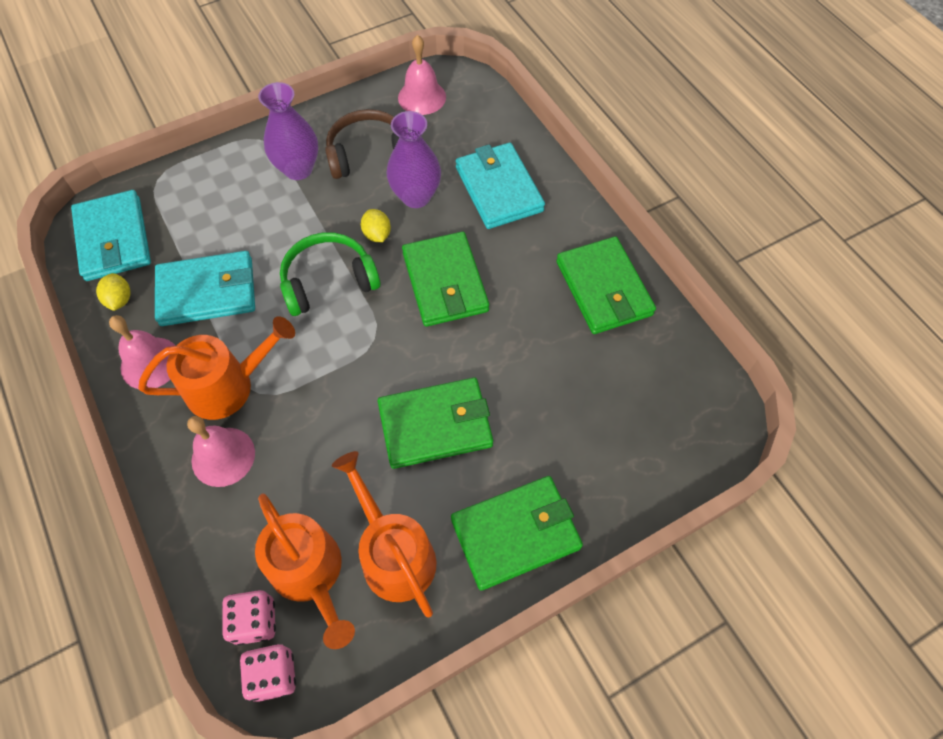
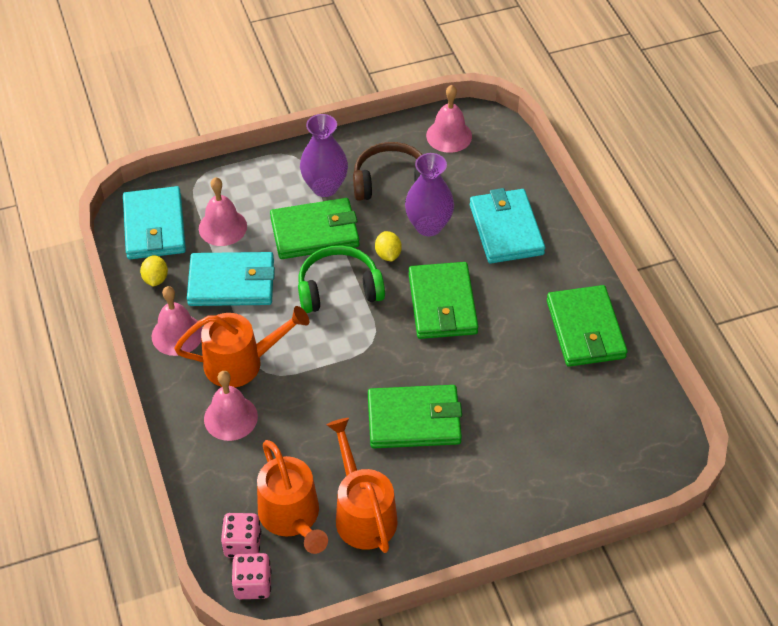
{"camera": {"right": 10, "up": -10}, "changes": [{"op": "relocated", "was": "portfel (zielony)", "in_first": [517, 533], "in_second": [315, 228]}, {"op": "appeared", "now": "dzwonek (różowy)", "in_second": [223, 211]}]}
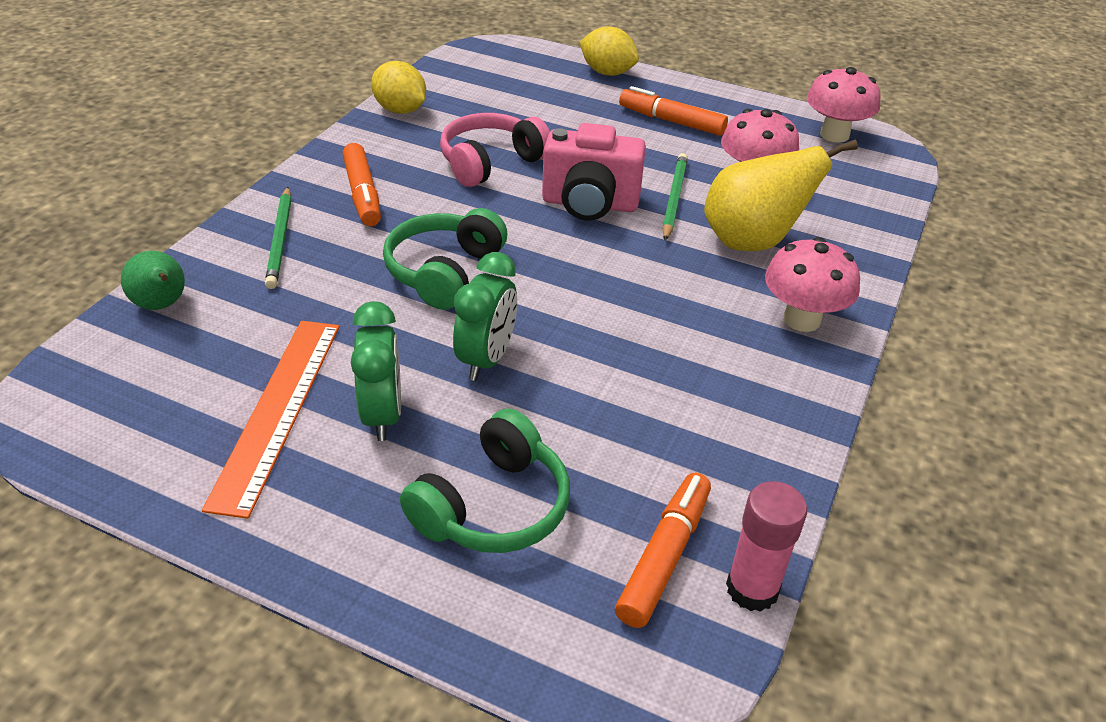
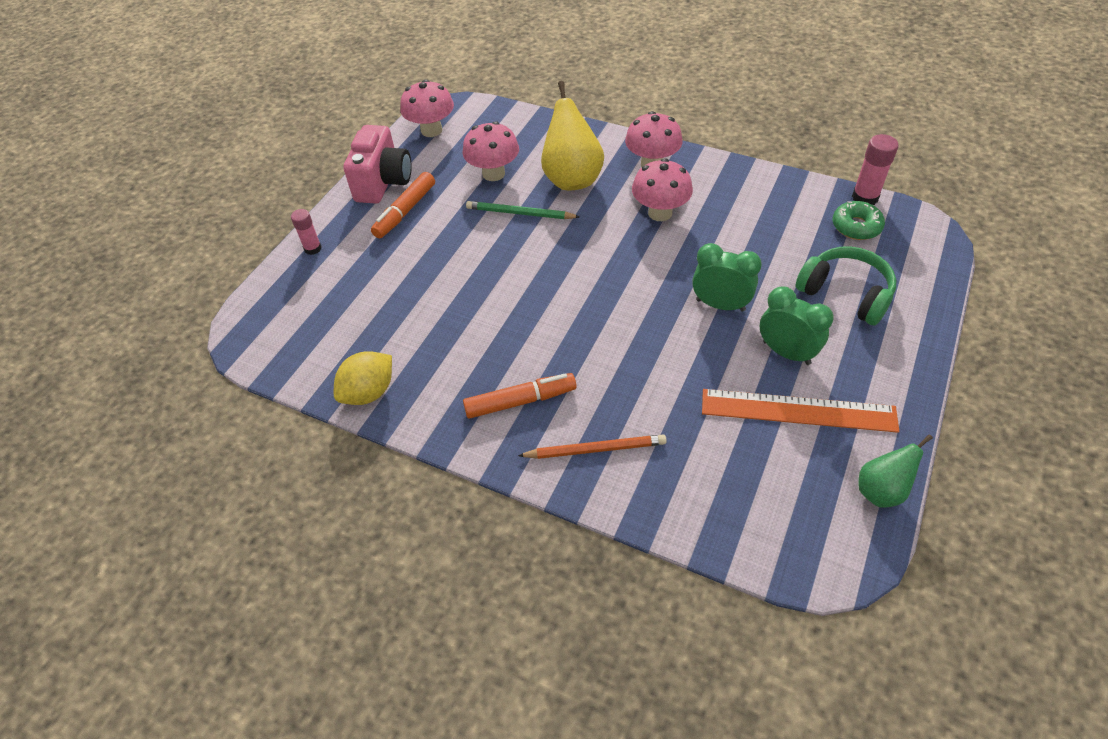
{"camera": {"right": -85, "up": 10}, "changes": [{"op": "relocated", "was": "gruszka (zielony)", "in_first": [153, 280], "in_second": [895, 471]}, {"op": "colour", "was": "ołówek (zielony)", "now": "ołówek (pomarańczowy)", "in_first": [278, 238], "in_second": [592, 447]}, {"op": "spun", "was": "budzik (zielony)", "in_first": [376, 371], "in_second": [797, 325], "clockwise": 45}, {"op": "missing", "was": "słuchawki (zielony)", "in_first": [445, 259]}, {"op": "missing", "was": "słuchawki (różowy)", "in_first": [495, 150]}, {"op": "relocated", "was": "aparat fotograficzny (różowy)", "in_first": [594, 171], "in_second": [377, 164]}, {"op": "exchanged", "was": "cytryna (żółty)", "now": "klej w sztyfcie (różowy)", "in_first": [609, 51], "in_second": [306, 232]}, {"op": "exchanged", "was": "flamaster (pomarańczowy)", "now": "donut (zielony)", "in_first": [663, 550], "in_second": [859, 220]}, {"op": "appeared", "now": "grzyb (różowy)", "in_second": [662, 189]}]}
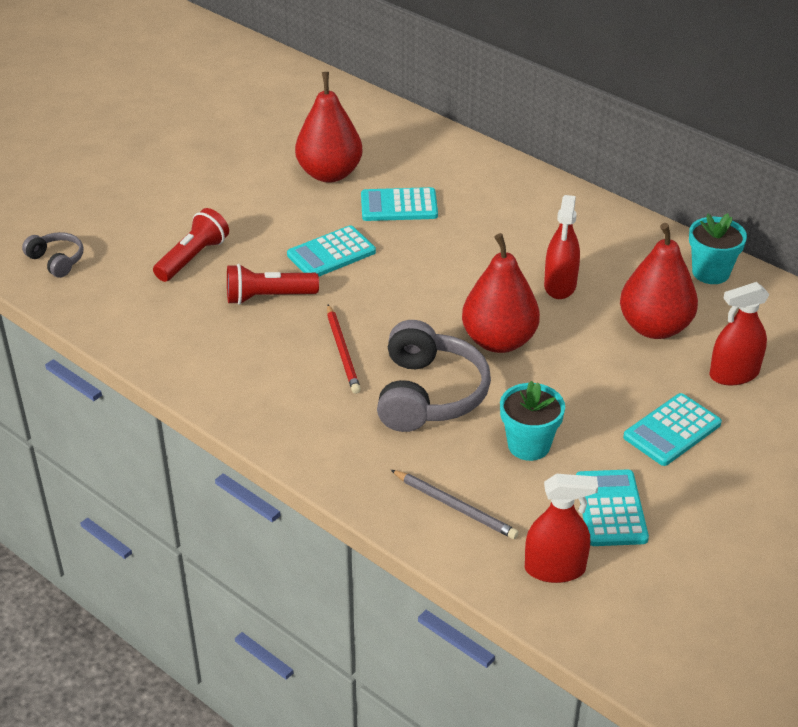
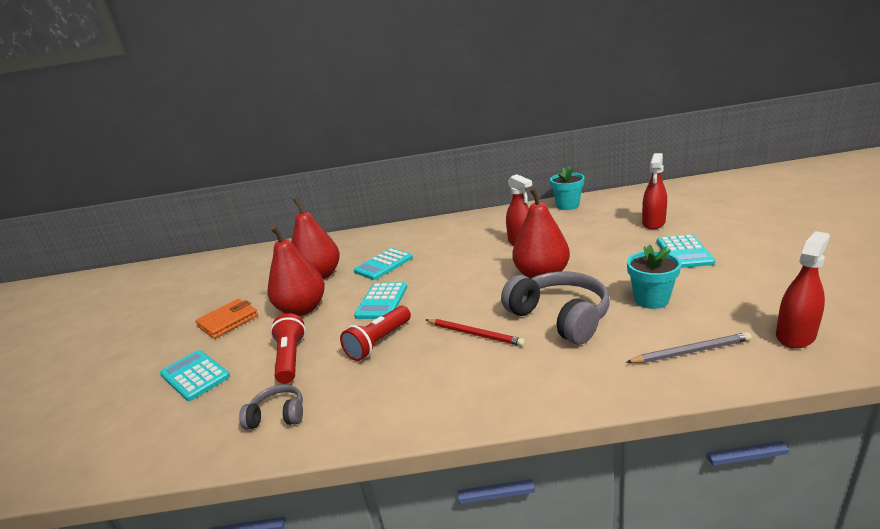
{"camera": {"right": -40, "up": -15}, "changes": [{"op": "relocated", "was": "słuchawki (szary)", "in_first": [52, 255], "in_second": [271, 407]}, {"op": "relocated", "was": "kalkulator (turkusowy)", "in_first": [612, 507], "in_second": [195, 375]}, {"op": "relocated", "was": "gruszka (czerwony)", "in_first": [659, 281], "in_second": [296, 270]}, {"op": "appeared", "now": "portfel (pomarańczowy)", "in_second": [226, 319]}]}
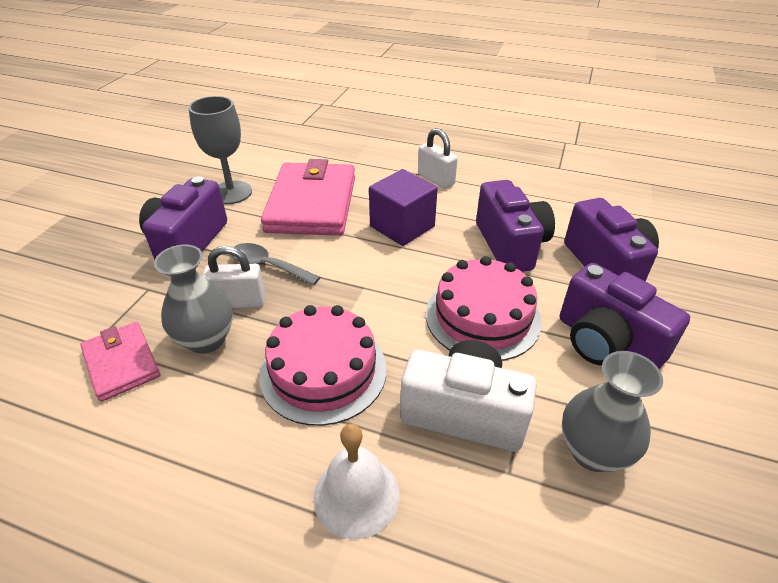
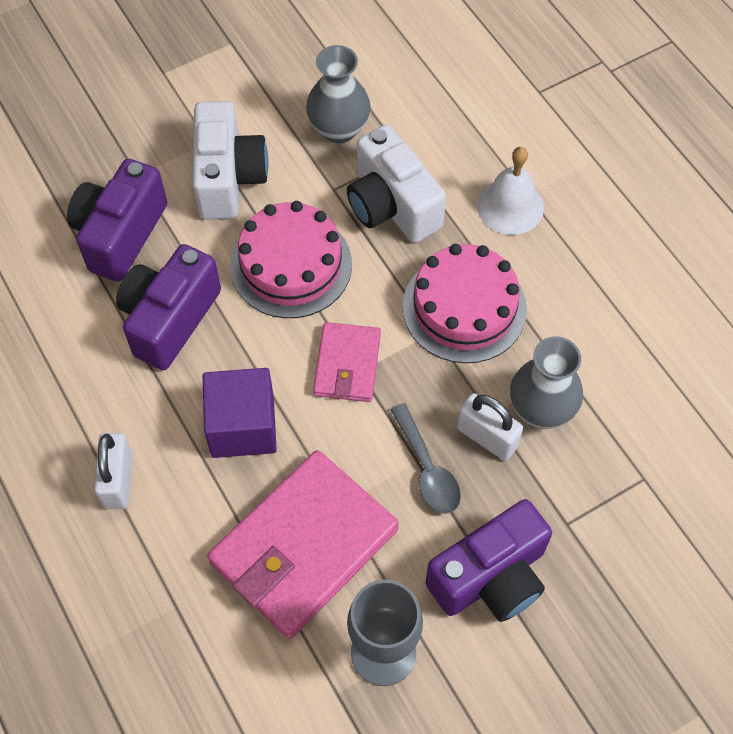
{"camera": {"right": -140, "up": 20}, "changes": [{"op": "relocated", "was": "portfel (różowy)", "in_first": [120, 362], "in_second": [347, 362]}, {"op": "colour", "was": "aparat fotograficzny (fioletowy)", "now": "aparat fotograficzny (biały)", "in_first": [625, 316], "in_second": [230, 160]}]}
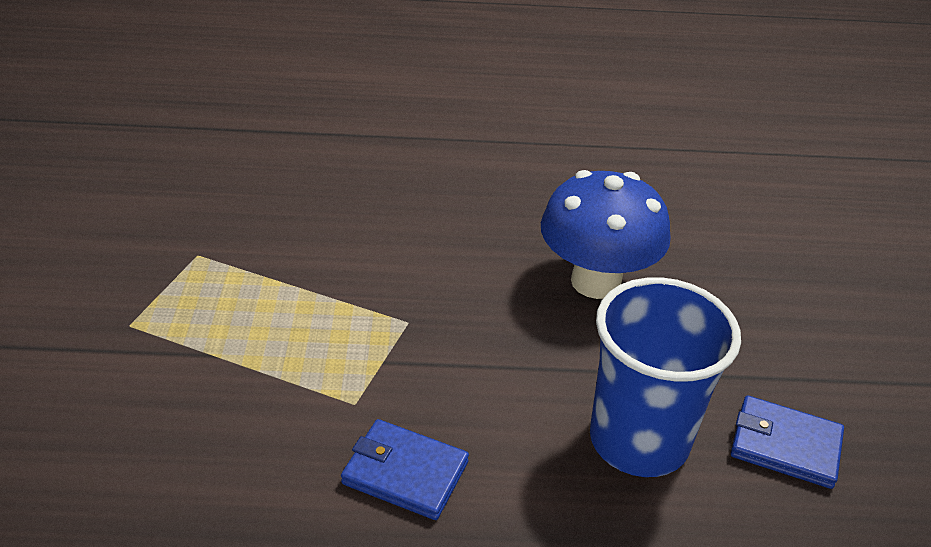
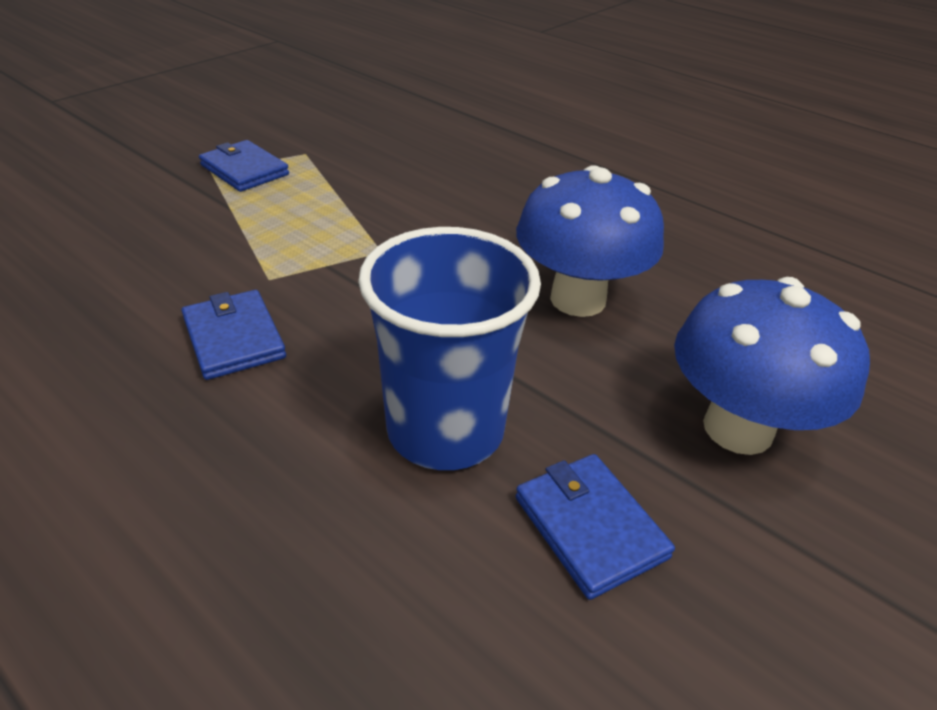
{"camera": {"right": 40, "up": 0}, "changes": [{"op": "appeared", "now": "portfel (niebieski)", "in_second": [244, 166]}, {"op": "appeared", "now": "grzyb (niebieski)", "in_second": [772, 366]}]}
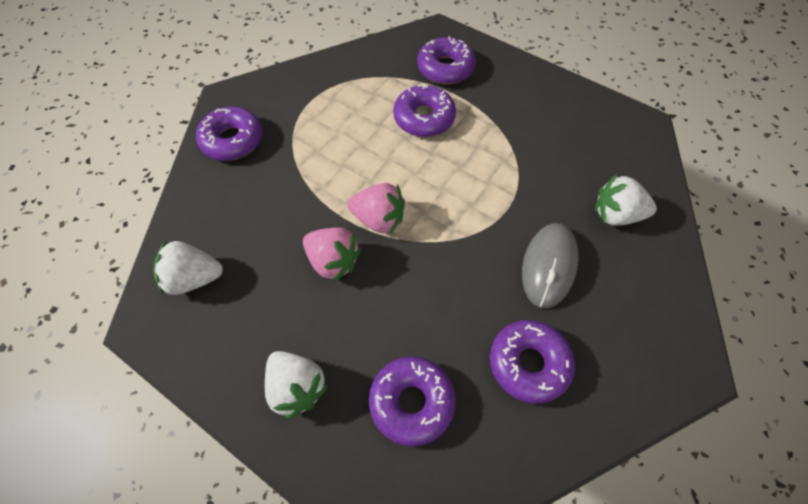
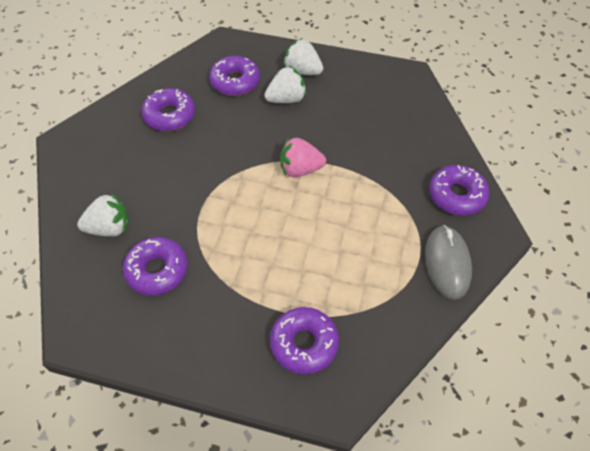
{"camera": {"right": 160, "up": -5}, "changes": [{"op": "relocated", "was": "truskawka (biały)", "in_first": [188, 268], "in_second": [285, 84]}, {"op": "missing", "was": "truskawka (różowy)", "in_first": [332, 254]}, {"op": "relocated", "was": "donut (fioletowy)", "in_first": [424, 111], "in_second": [155, 266]}, {"op": "relocated", "was": "myszka (szary)", "in_first": [550, 266], "in_second": [448, 262]}]}
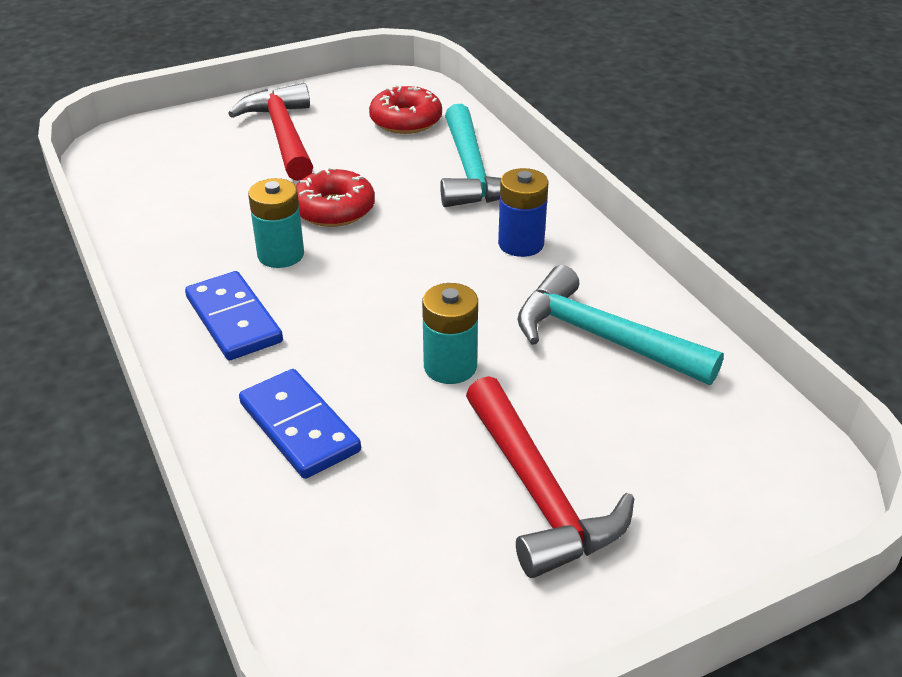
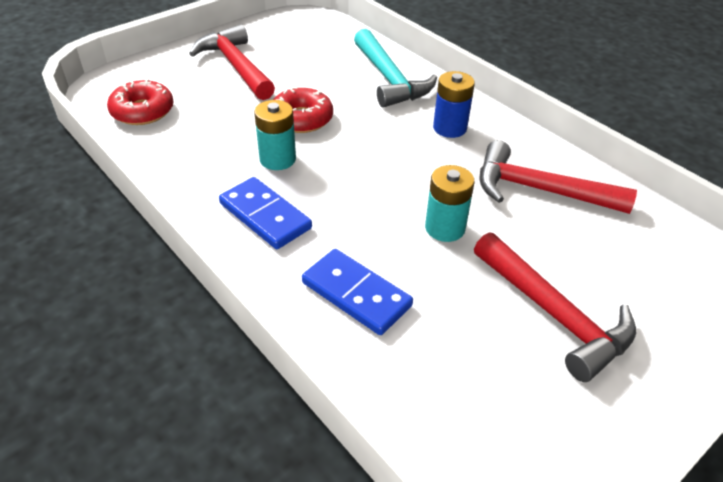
{"camera": {"right": -15, "up": 5}, "changes": [{"op": "relocated", "was": "donut (czerwony)", "in_first": [405, 109], "in_second": [140, 102]}, {"op": "colour", "was": "młotek (turkusowy)", "now": "młotek (czerwony)", "in_first": [621, 325], "in_second": [558, 177]}]}
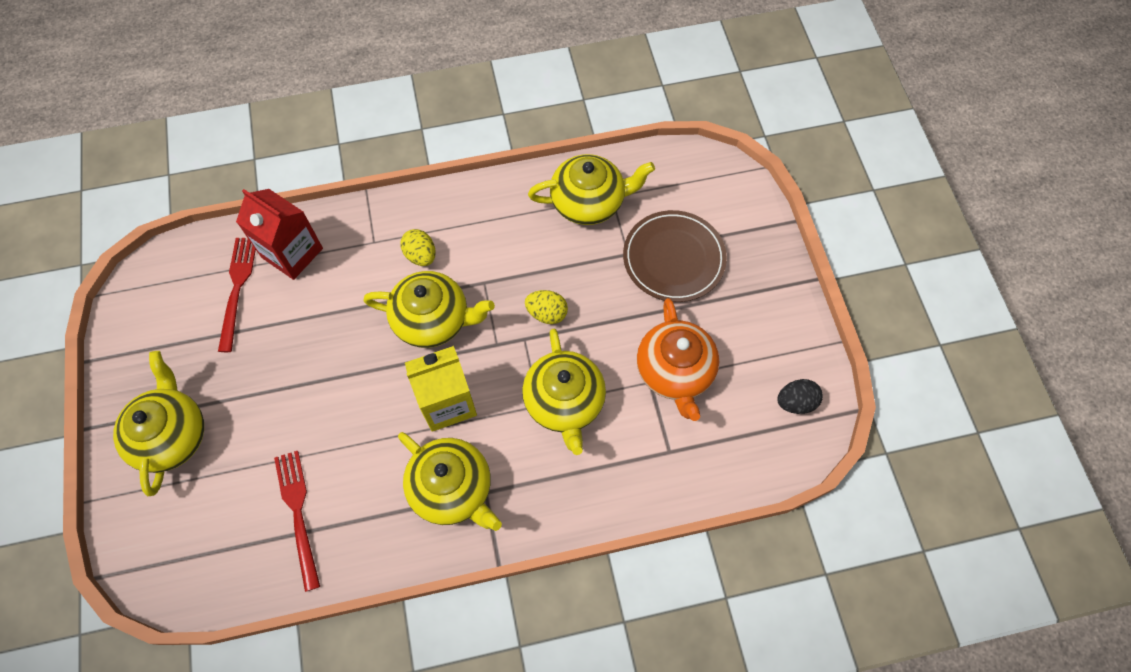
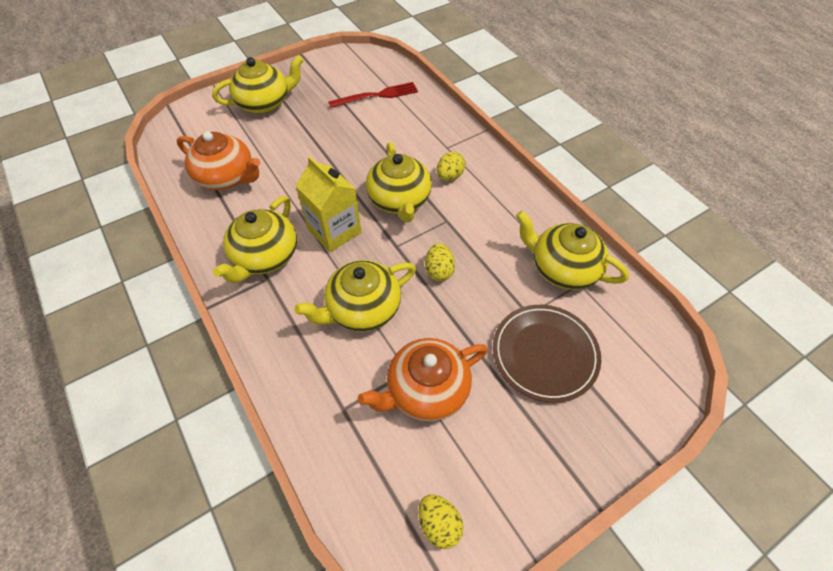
{"camera": {"right": 70, "up": -10}, "changes": [{"op": "missing", "was": "karton mleka (czerwony)", "in_first": [279, 234]}, {"op": "exchanged", "was": "widelec (czerwony)", "now": "imbryk (pomarańczowy)", "in_first": [297, 521], "in_second": [218, 160]}, {"op": "spun", "was": "imbryk (żółty)", "in_first": [591, 189], "in_second": [572, 250], "clockwise": 150}, {"op": "colour", "was": "jajko (czarny)", "now": "jajko (żółty)", "in_first": [800, 396], "in_second": [441, 521]}]}
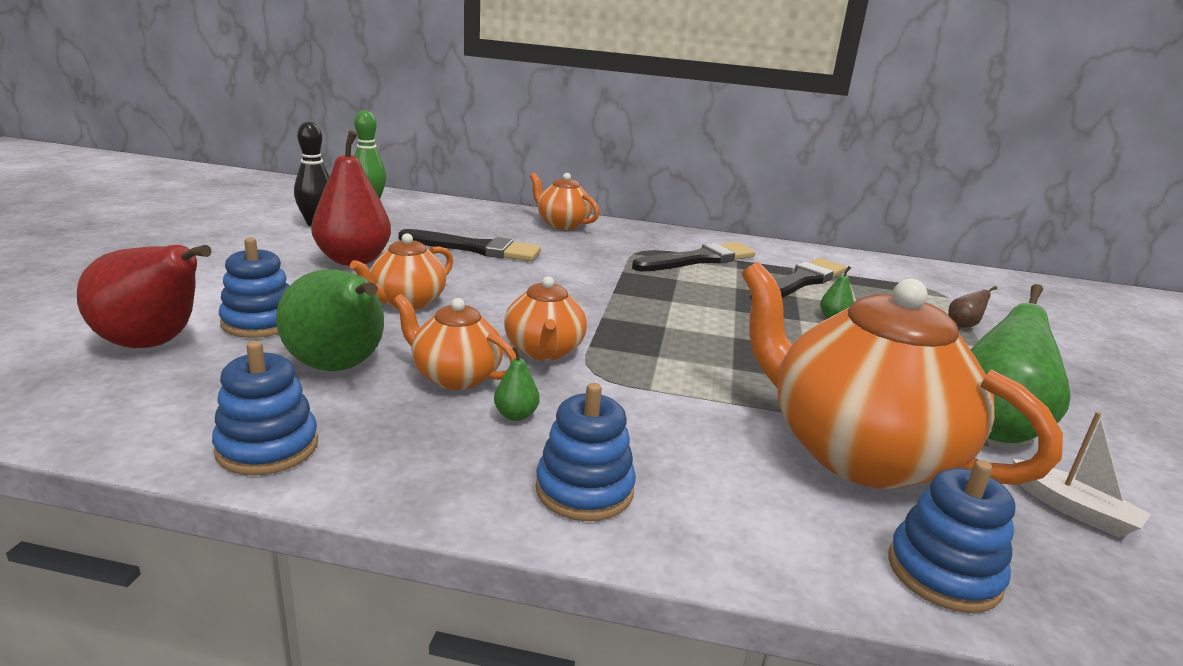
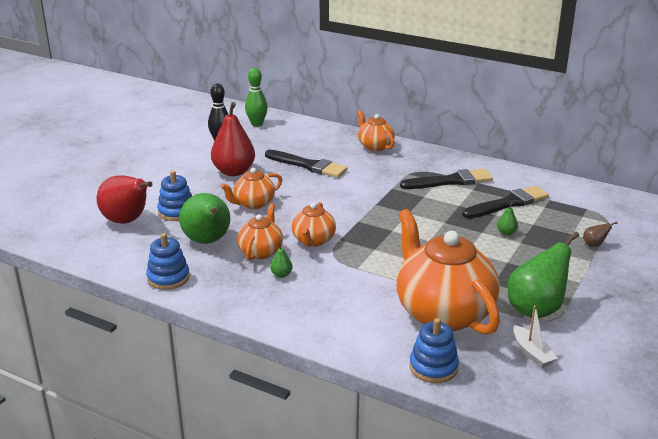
{"camera": {"right": 20, "up": 5}, "changes": [{"op": "spun", "was": "imbryk (pomarańczowy)", "in_first": [454, 342], "in_second": [260, 232], "clockwise": 60}, {"op": "missing", "was": "zabawka nakładanka (niebieski)", "in_first": [586, 452]}]}
